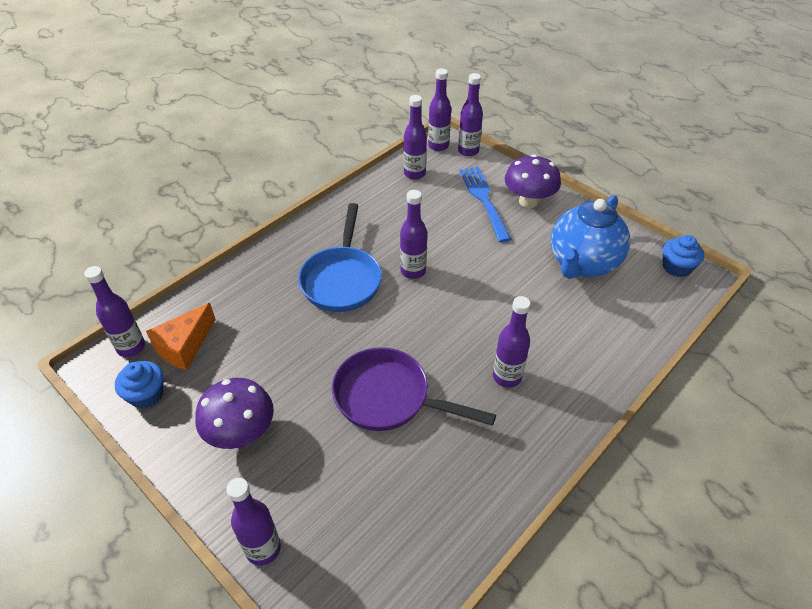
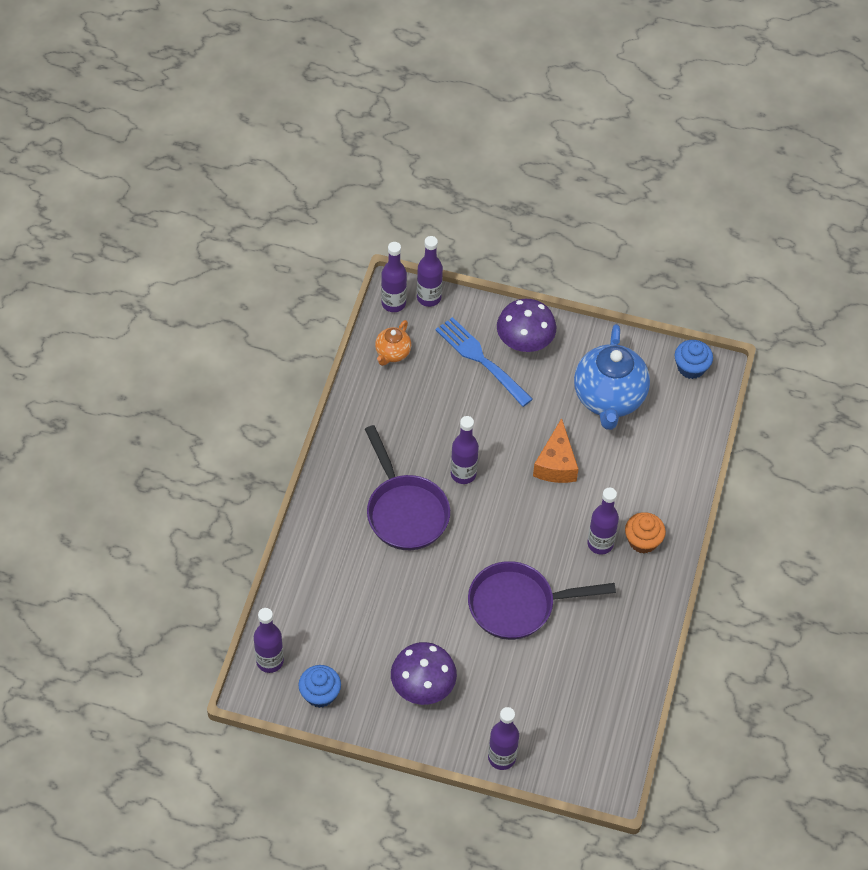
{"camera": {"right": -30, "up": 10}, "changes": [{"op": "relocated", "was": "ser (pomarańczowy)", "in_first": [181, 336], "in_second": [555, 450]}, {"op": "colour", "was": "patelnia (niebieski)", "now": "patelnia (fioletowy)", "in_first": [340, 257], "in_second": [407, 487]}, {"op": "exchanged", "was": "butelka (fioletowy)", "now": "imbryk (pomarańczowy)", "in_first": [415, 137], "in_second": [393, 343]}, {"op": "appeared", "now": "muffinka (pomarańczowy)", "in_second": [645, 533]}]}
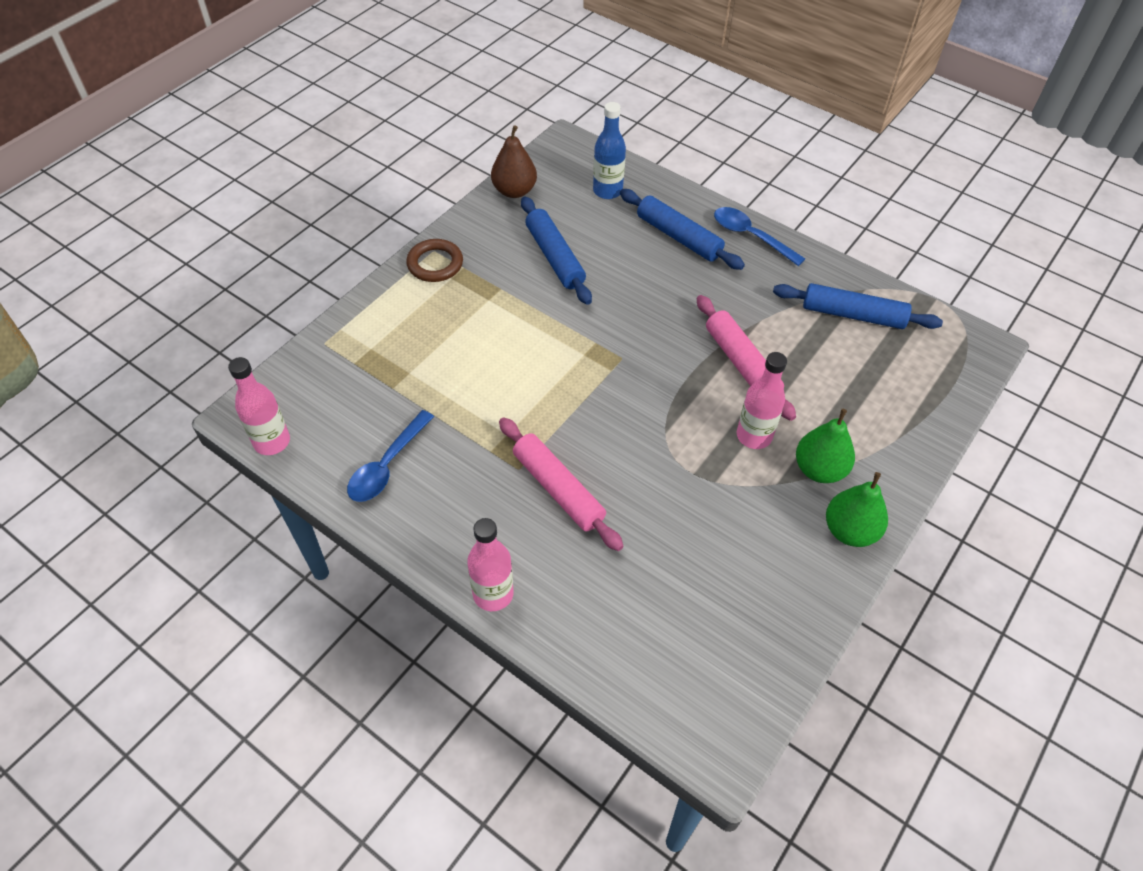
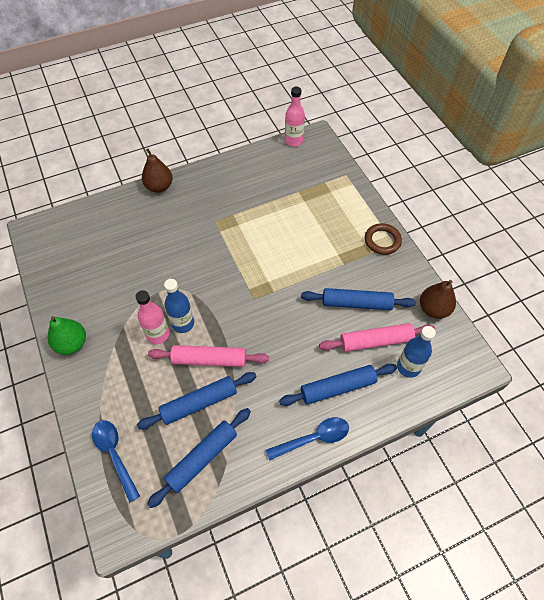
{"camera": {"right": 120, "up": 5}, "changes": [{"op": "relocated", "was": "łyżka (niebieski)", "in_first": [390, 456], "in_second": [116, 461]}, {"op": "exchanged", "was": "butelka (różowy)", "now": "gruszka (brązowy)", "in_first": [490, 564], "in_second": [157, 171]}, {"op": "relocated", "was": "wałek do ciasta (różowy)", "in_first": [561, 484], "in_second": [377, 337]}, {"op": "missing", "was": "gruszka (zielony)", "in_first": [825, 446]}, {"op": "appeared", "now": "wałek do ciasta (niebieski)", "in_second": [197, 400]}, {"op": "appeared", "now": "butelka (niebieski)", "in_second": [179, 306]}]}
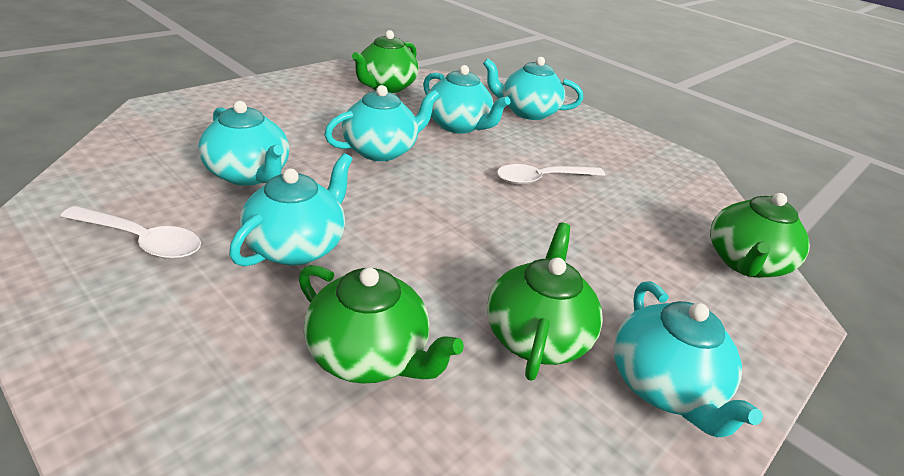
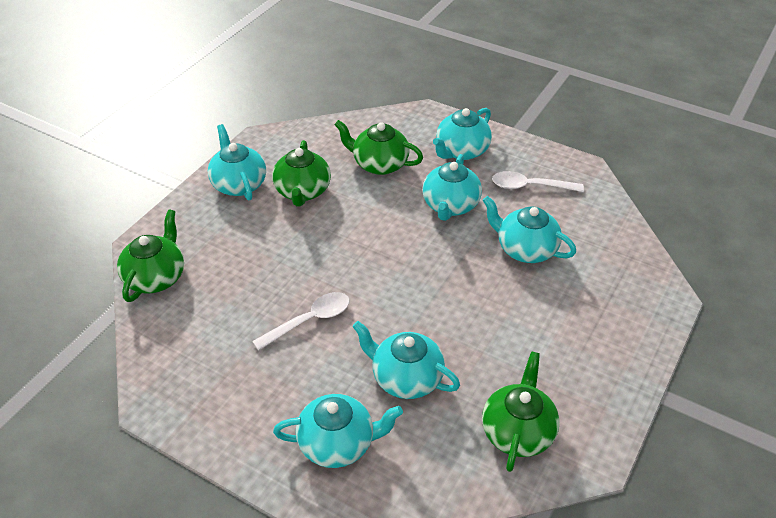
{"camera": {"right": 170, "up": 10}, "changes": [{"op": "relocated", "was": "imbryk (turkusowy)", "in_first": [382, 123], "in_second": [462, 134]}]}
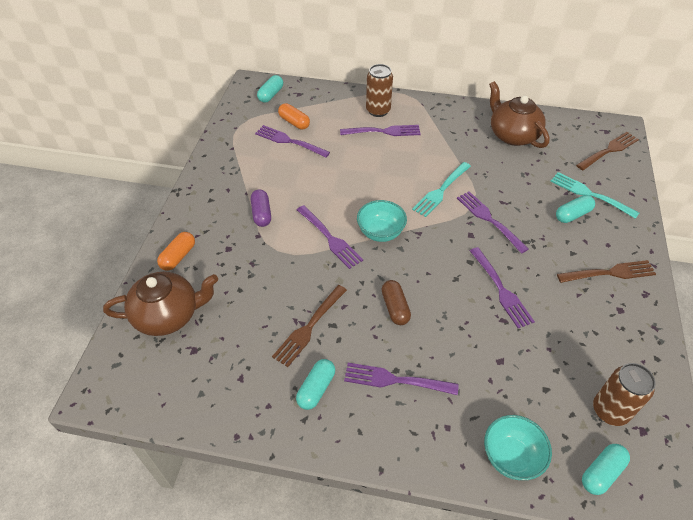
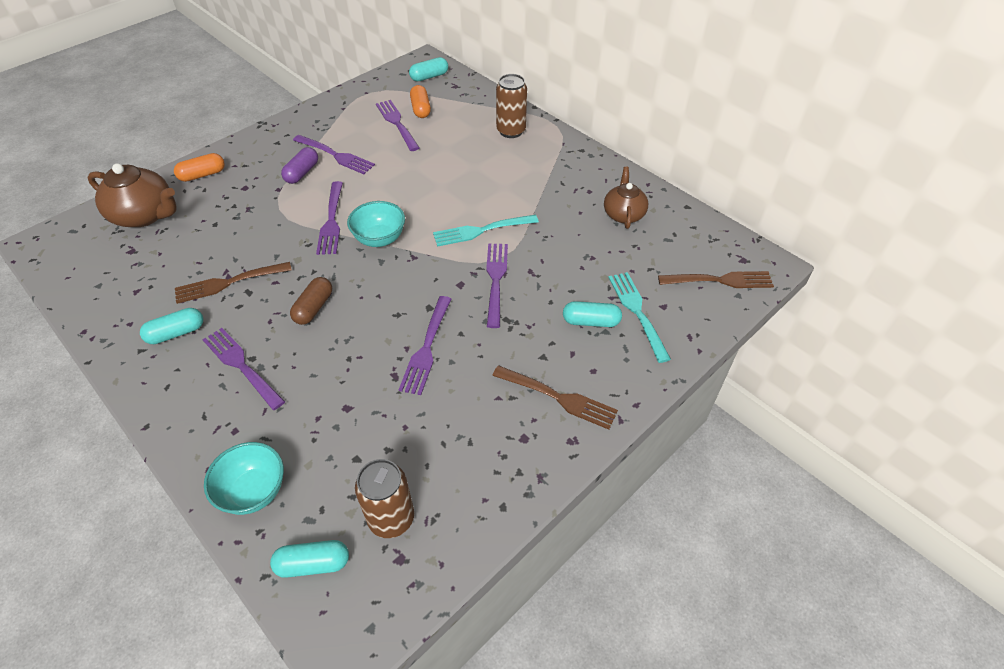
{"camera": {"right": 35, "up": 0}, "changes": [{"op": "relocated", "was": "widelec (fioletowy)", "in_first": [380, 130], "in_second": [334, 154]}, {"op": "size", "was": "imbryk (brązowy)", "in_first": [519, 114], "in_second": [626, 198], "ratio": 0.65}]}
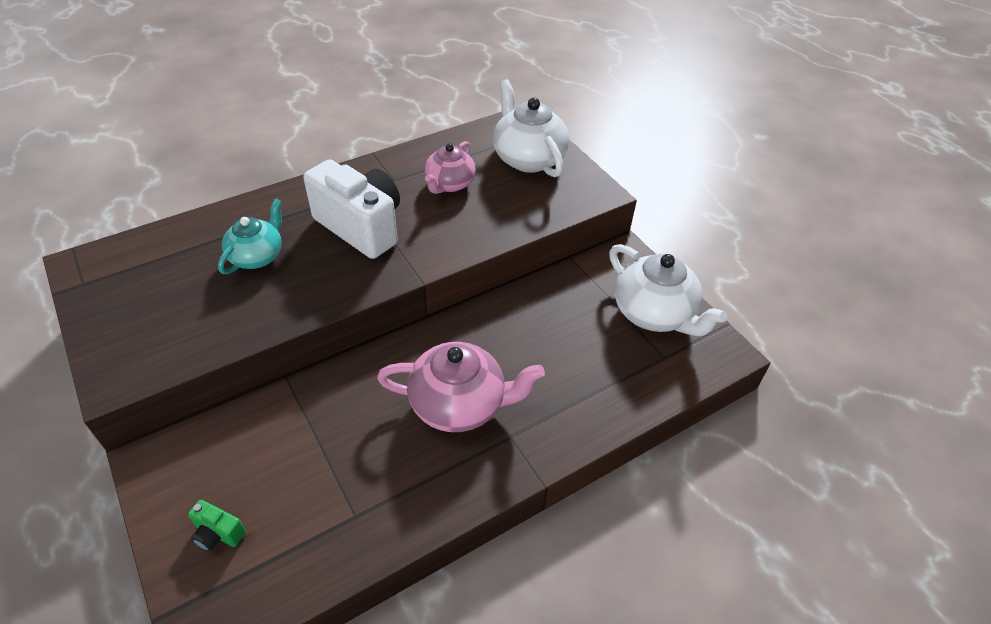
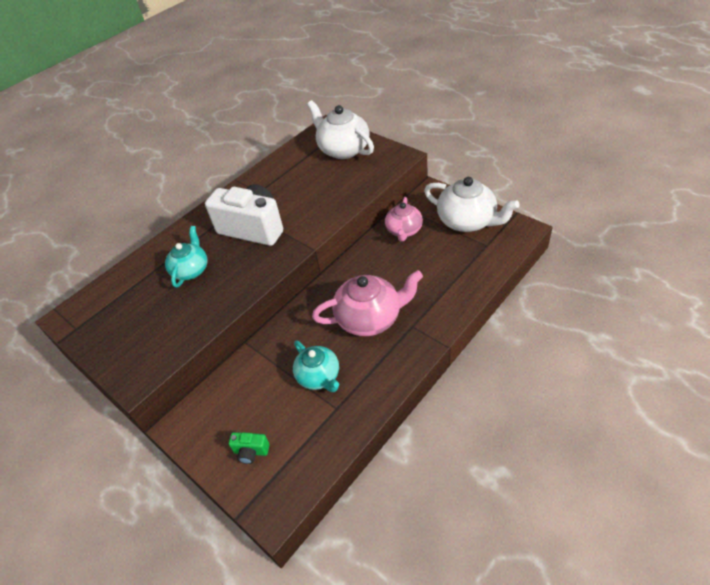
{"camera": {"right": -10, "up": 0}, "changes": [{"op": "relocated", "was": "imbryk (różowy)", "in_first": [450, 167], "in_second": [404, 219]}, {"op": "appeared", "now": "imbryk (turkusowy)", "in_second": [316, 366]}]}
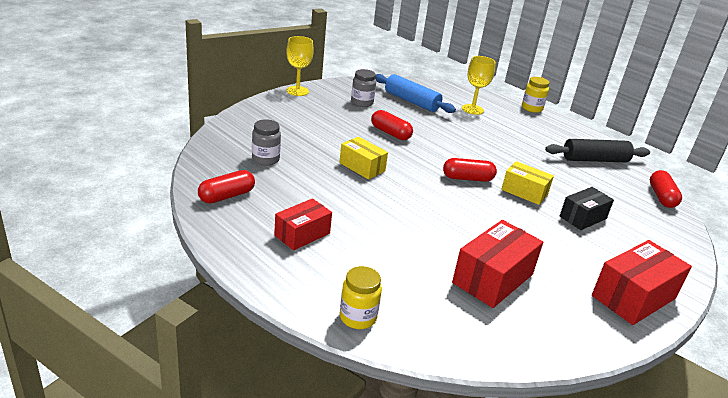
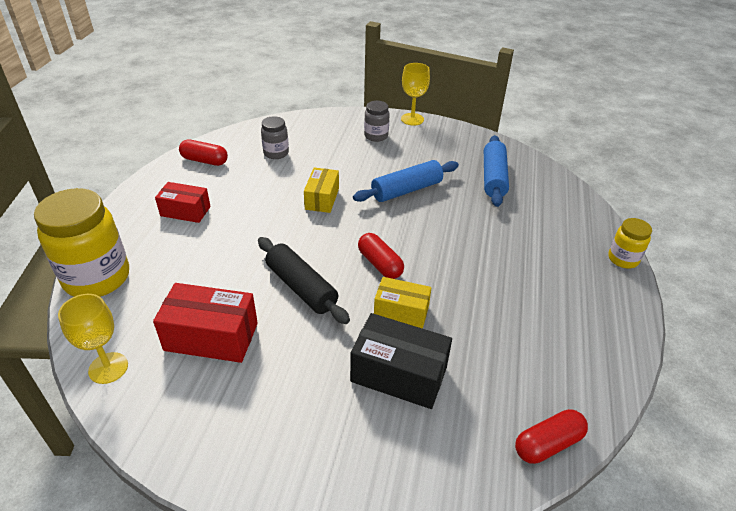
{"camera": {"right": 60, "up": 10}, "changes": [{"op": "size", "was": "słoik (żółty)", "in_first": [361, 297], "in_second": [81, 242], "ratio": 1.99}, {"op": "relocated", "was": "słoik (szary)", "in_first": [363, 88], "in_second": [377, 121]}, {"op": "exchanged", "was": "kapsułka (czerwony)", "now": "wałek do ciasta (niebieski)", "in_first": [392, 125], "in_second": [406, 181]}, {"op": "relocated", "was": "kielich (żółty)", "in_first": [479, 85], "in_second": [93, 339]}, {"op": "spun", "was": "pudełko (żółty)", "in_first": [527, 183], "in_second": [402, 303], "clockwise": -75}, {"op": "relocated", "was": "wałek do ciasta (czarny)", "in_first": [597, 150], "in_second": [304, 280]}, {"op": "size", "was": "pudełko (czarny)", "in_first": [587, 208], "in_second": [401, 361], "ratio": 1.54}, {"op": "missing", "was": "pudełko (czerwony)", "in_first": [642, 282]}]}
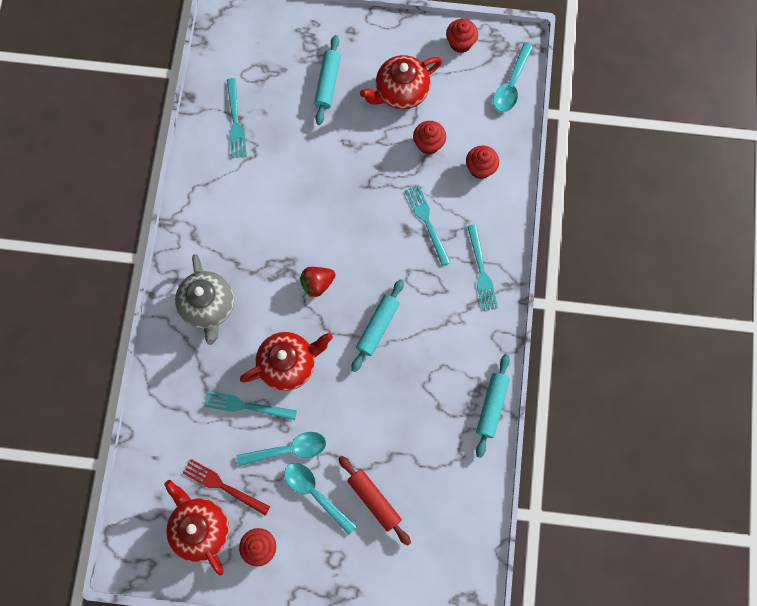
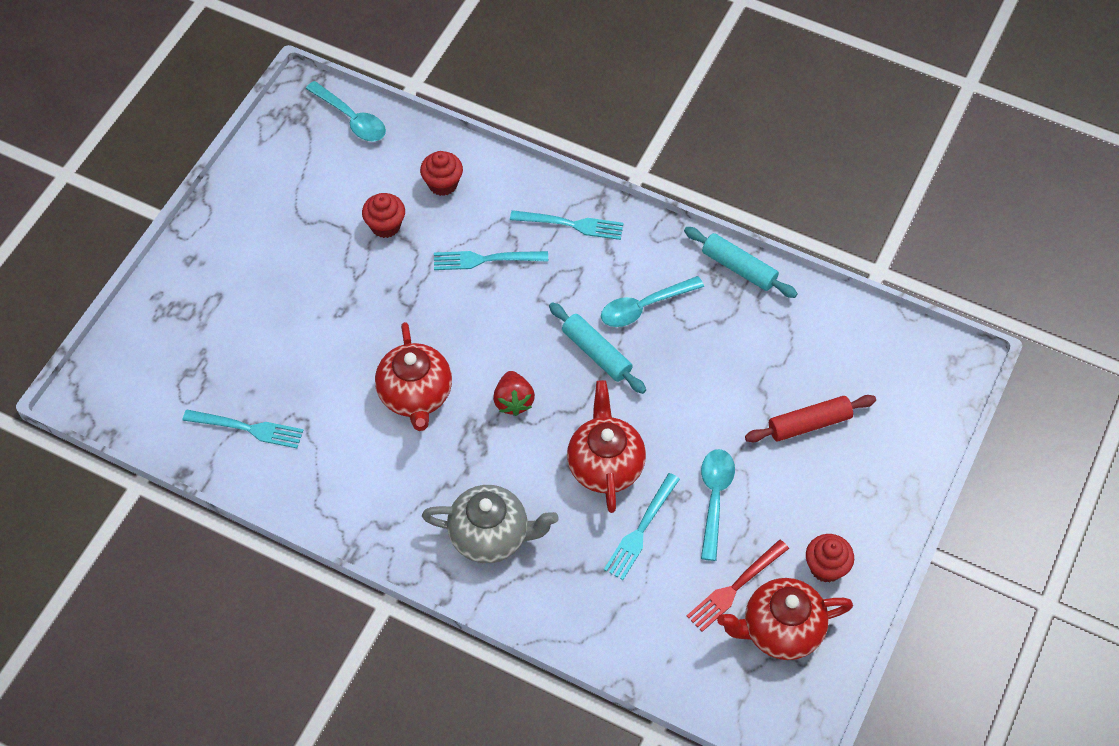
{"camera": {"right": -70, "up": -15}, "changes": [{"op": "relocated", "was": "łyżka (turkusowy)", "in_first": [320, 499], "in_second": [652, 301]}, {"op": "missing", "was": "wałek do ciasta (turkusowy)", "in_first": [327, 80]}, {"op": "relocated", "was": "imbryk (czerwony)", "in_first": [401, 82], "in_second": [413, 376]}, {"op": "missing", "was": "muffinka (czerwony)", "in_first": [462, 36]}]}
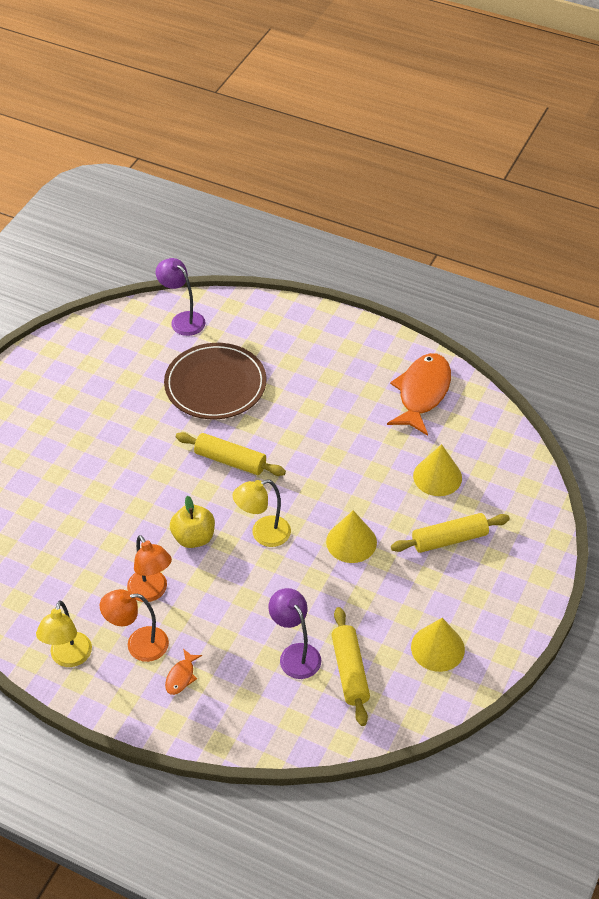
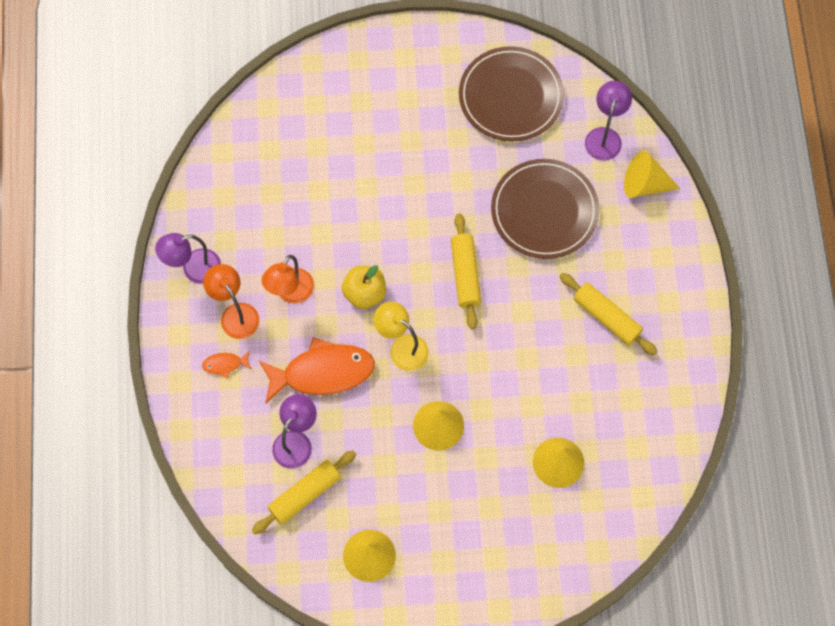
{"camera": {"right": 60, "up": 20}, "changes": [{"op": "colour", "was": "lampka (żółty)", "now": "lampka (fioletowy)", "in_first": [64, 633], "in_second": [188, 258]}, {"op": "relocated", "was": "ryba (pomarańczowy)", "in_first": [419, 394], "in_second": [317, 370]}, {"op": "relocated", "was": "wałek do ciasta (żółty)", "in_first": [450, 533], "in_second": [608, 314]}, {"op": "appeared", "now": "talerz (brązowy)", "in_second": [511, 94]}, {"op": "appeared", "now": "stożek (żółty)", "in_second": [652, 174]}]}
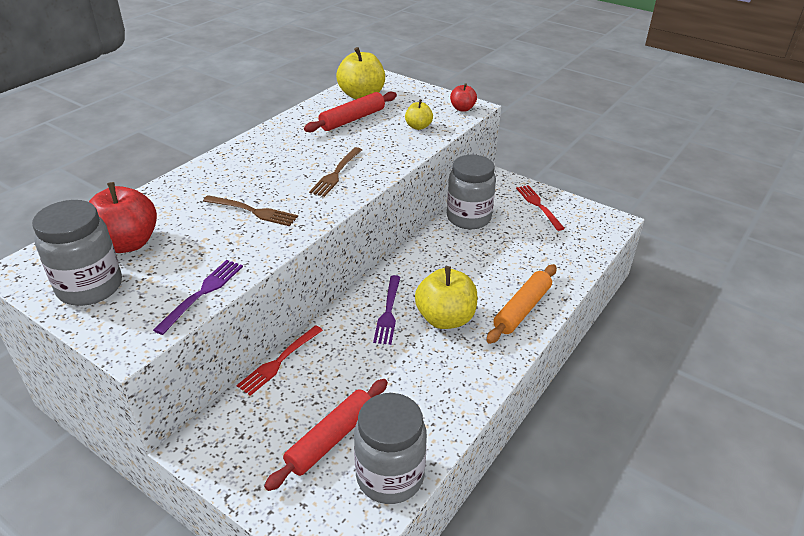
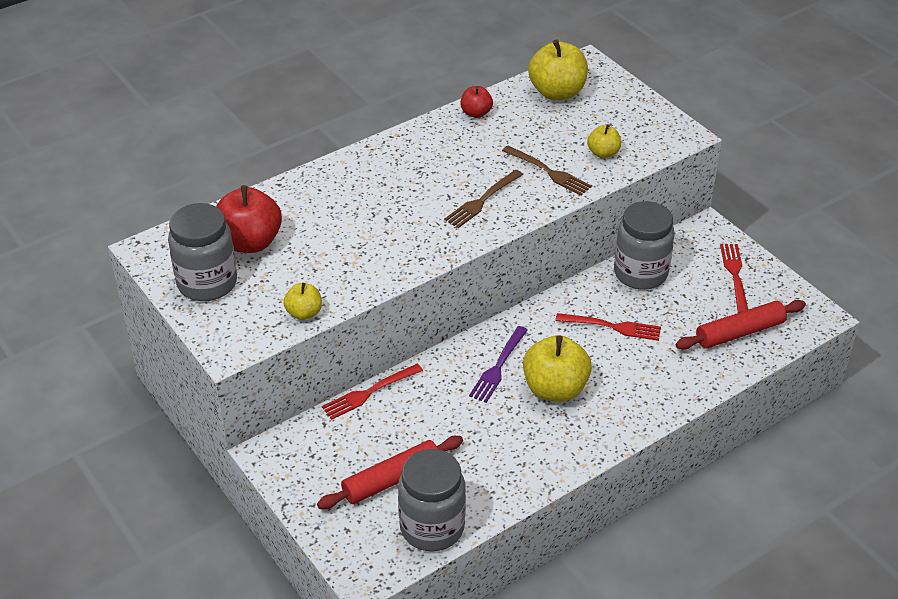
{"camera": {"right": 20, "up": 5}, "changes": [{"op": "exchanged", "was": "widelec (fioletowy)", "now": "jabłko (żółty)", "in_first": [198, 297], "in_second": [303, 301]}, {"op": "relocated", "was": "widelec (brązowy)", "in_first": [250, 210], "in_second": [547, 171]}, {"op": "relocated", "was": "wałek do ciasta (czerwony)", "in_first": [350, 111], "in_second": [741, 325]}, {"op": "relocated", "was": "jabłko (czerwony)", "in_first": [463, 97], "in_second": [476, 102]}, {"op": "missing", "was": "wałek do ciasta (pomarańczowy)", "in_first": [522, 304]}, {"op": "appeared", "now": "widelec (czerwony)", "in_second": [608, 327]}]}
